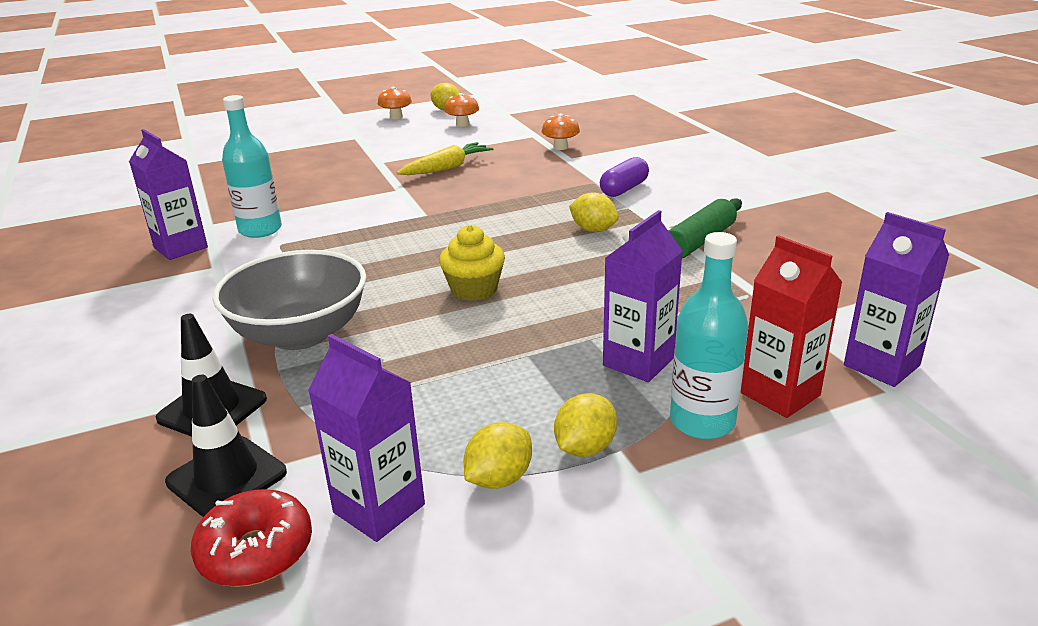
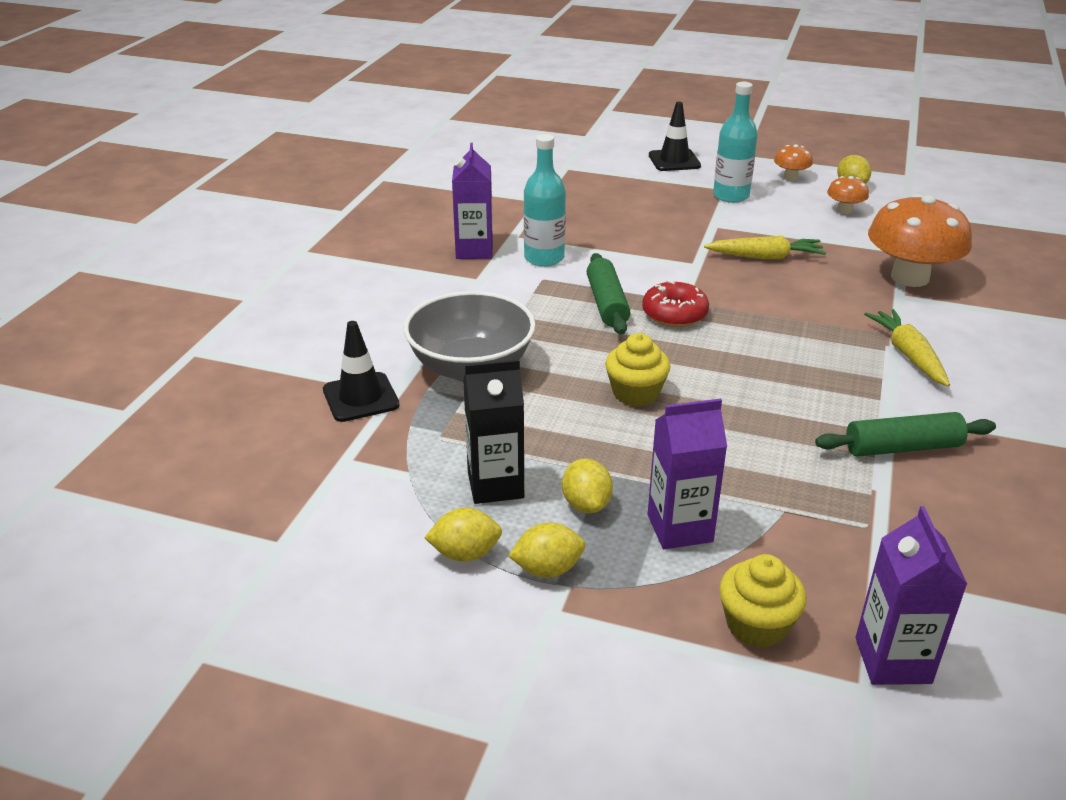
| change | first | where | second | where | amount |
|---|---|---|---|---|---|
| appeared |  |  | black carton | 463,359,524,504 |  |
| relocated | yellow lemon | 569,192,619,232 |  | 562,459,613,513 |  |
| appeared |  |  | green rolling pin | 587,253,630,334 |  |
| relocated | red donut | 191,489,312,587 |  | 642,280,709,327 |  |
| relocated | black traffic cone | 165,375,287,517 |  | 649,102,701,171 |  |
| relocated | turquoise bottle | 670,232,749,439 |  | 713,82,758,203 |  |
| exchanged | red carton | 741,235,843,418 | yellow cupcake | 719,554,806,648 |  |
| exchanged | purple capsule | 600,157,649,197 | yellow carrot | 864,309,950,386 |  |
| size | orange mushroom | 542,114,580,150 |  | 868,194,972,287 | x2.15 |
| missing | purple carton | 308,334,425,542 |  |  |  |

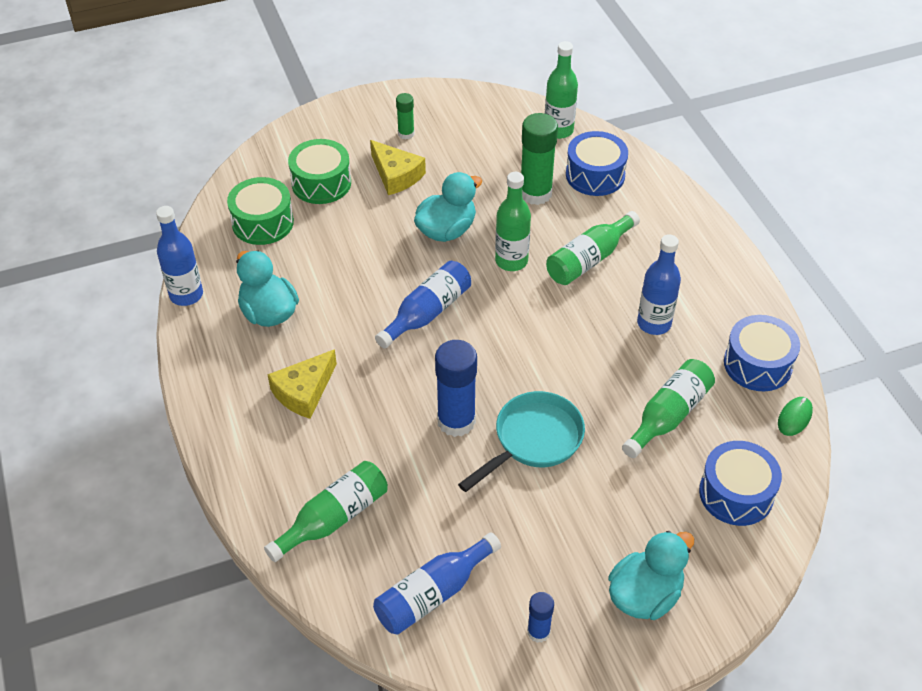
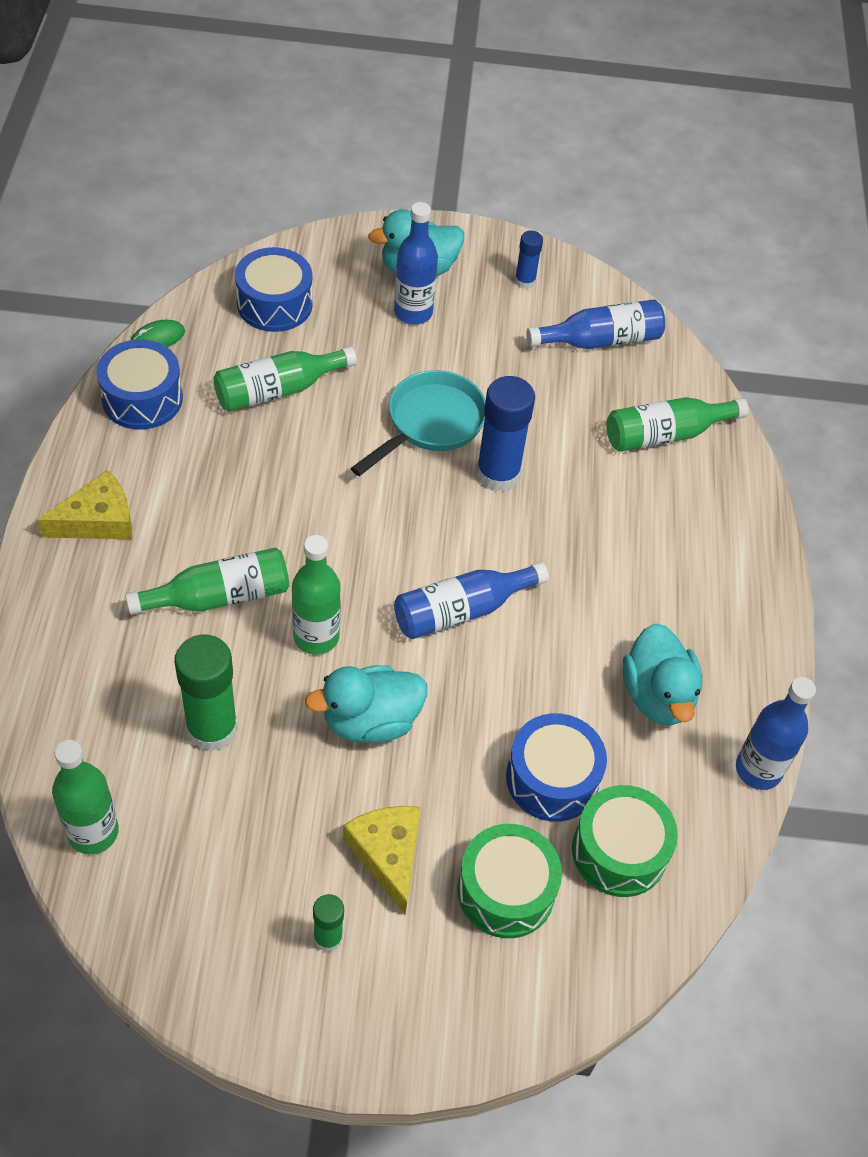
| change | first | where | second | where | amount |
|---|---|---|---|---|---|
| relocated | yellow cheese | 267,349,337,419 |  | 37,470,132,539 |  |
| spun | turquoise pan | 458,391,585,492 |  | 351,370,486,476 | 150 degrees clockwise |
| relocated | blue bottle | 637,234,681,335 |  | 394,202,438,324 |  |
| relocated | blue drum | 566,131,628,196 |  | 506,713,607,822 |  |

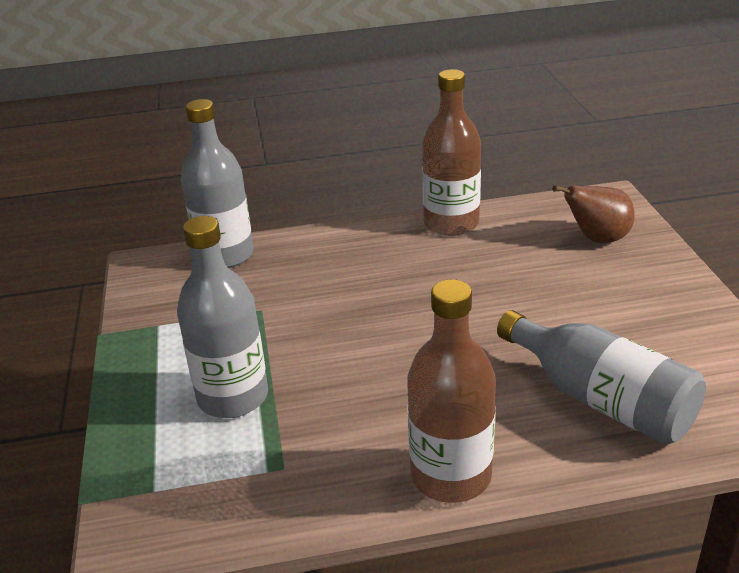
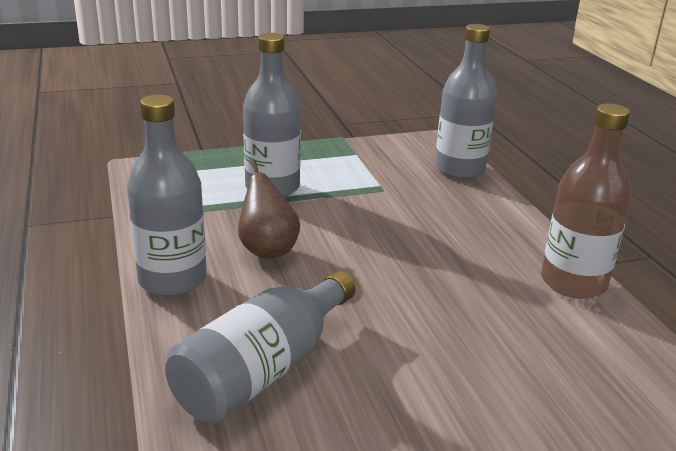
| change | first | where | second | where | amount |
|---|---|---|---|---|---|
| colour | brown bottle | 407,279,496,503 | grey bottle | 127,95,207,296 |  |
| relocated | brown pear | 552,185,635,243 |  | 238,159,300,259 |  |

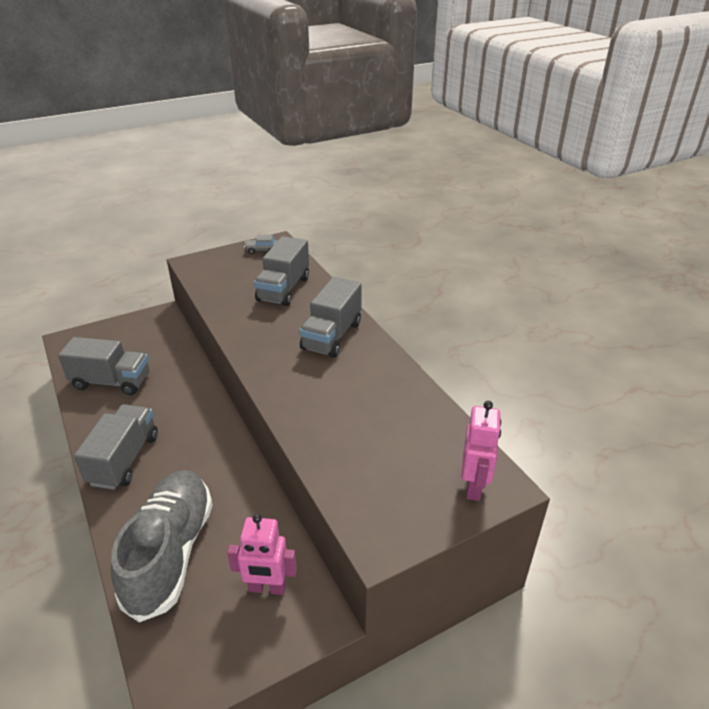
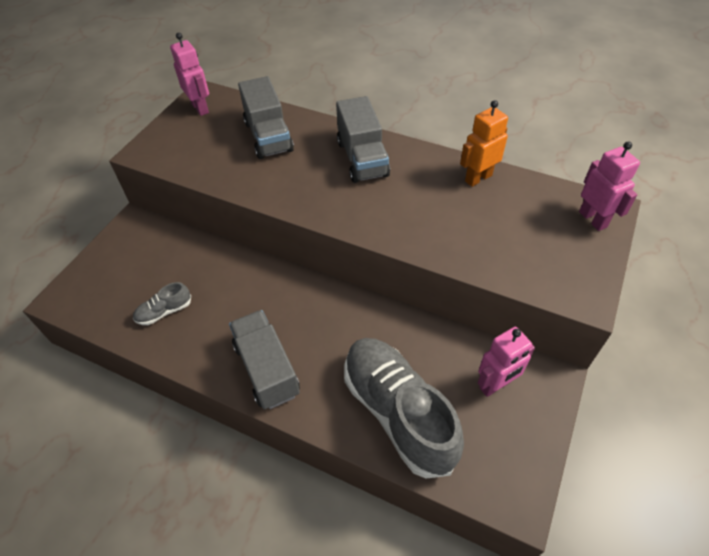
| change | first | where | second | where | amount |
|---|---|---|---|---|---|
| exchanged | grey truck | 58,337,149,395 | grey shoe | 133,282,191,325 |  |
| exchanged | grey car | 244,235,278,254 | pink robot | 170,33,209,116 |  |
| appeared |  |  | orange robot | 460,100,508,187 |  |

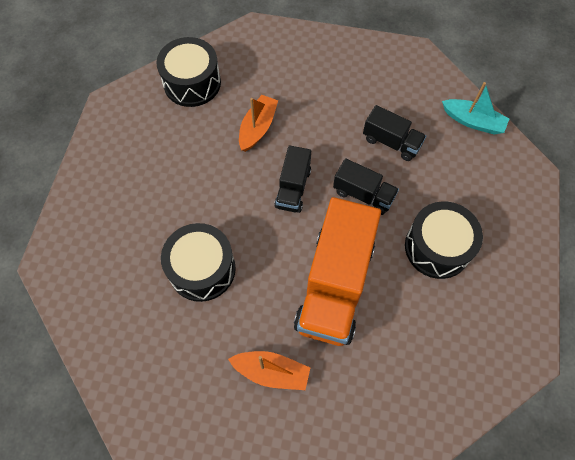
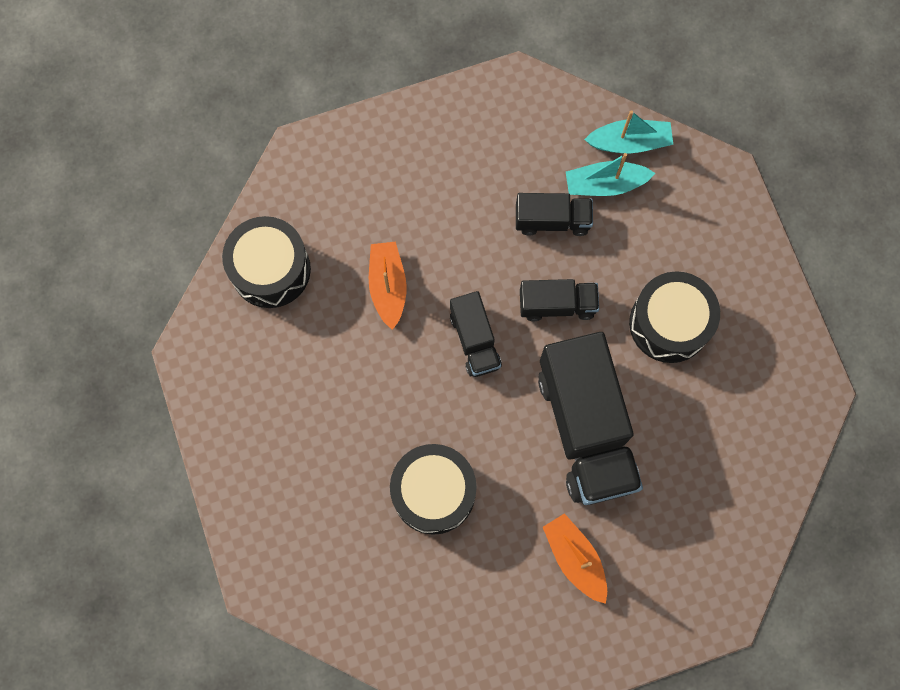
| change | first | where | second | where | amount |
|---|---|---|---|---|---|
| colour | orange truck | 294,197,381,346 | black truck | 538,332,643,505 |  |
| spun | orange boat | 228,351,310,390 |  | 543,513,607,604 | 105 degrees counterclockwise |
| appeared |  |  | turquoise boat | 566,153,655,196 |  |

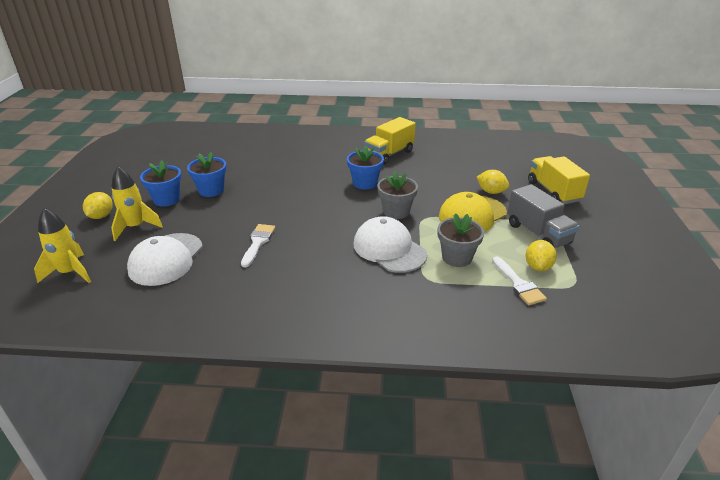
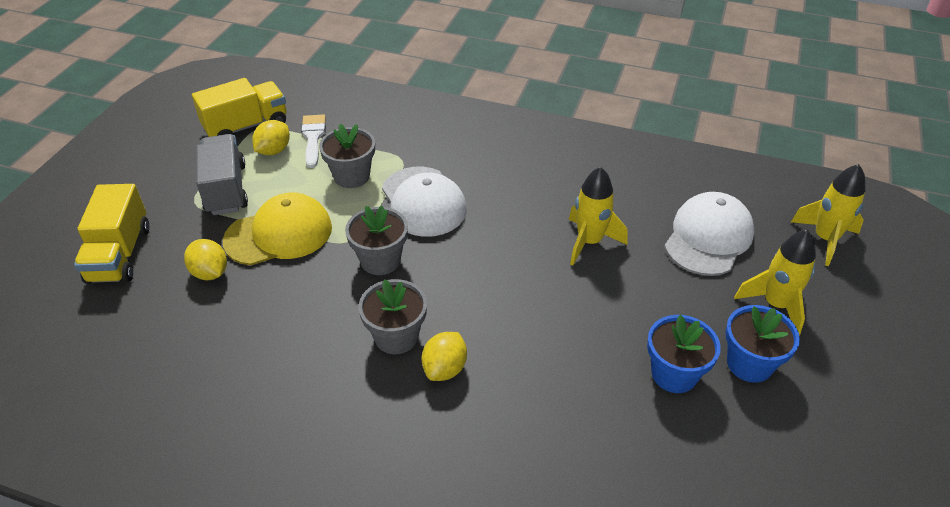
| change | first | where | second | where | amount |
|---|---|---|---|---|---|
| relocated | yellow truck | 364,117,416,165 |  | 192,78,287,137 |  |
| colour | blue flower pot | 347,145,384,189 | grey flower pot | 358,279,427,354 |  |
| relocated | yellow lemon | 83,192,113,219 |  | 422,332,467,381 |  |
| exchanged | white brush | 241,224,276,268 | yellow rocket | 569,167,628,265 |  |

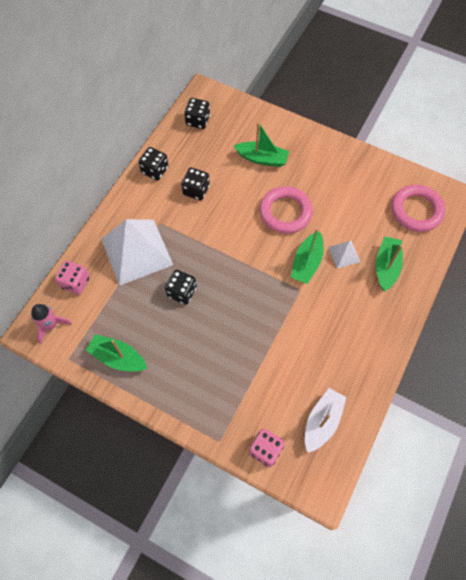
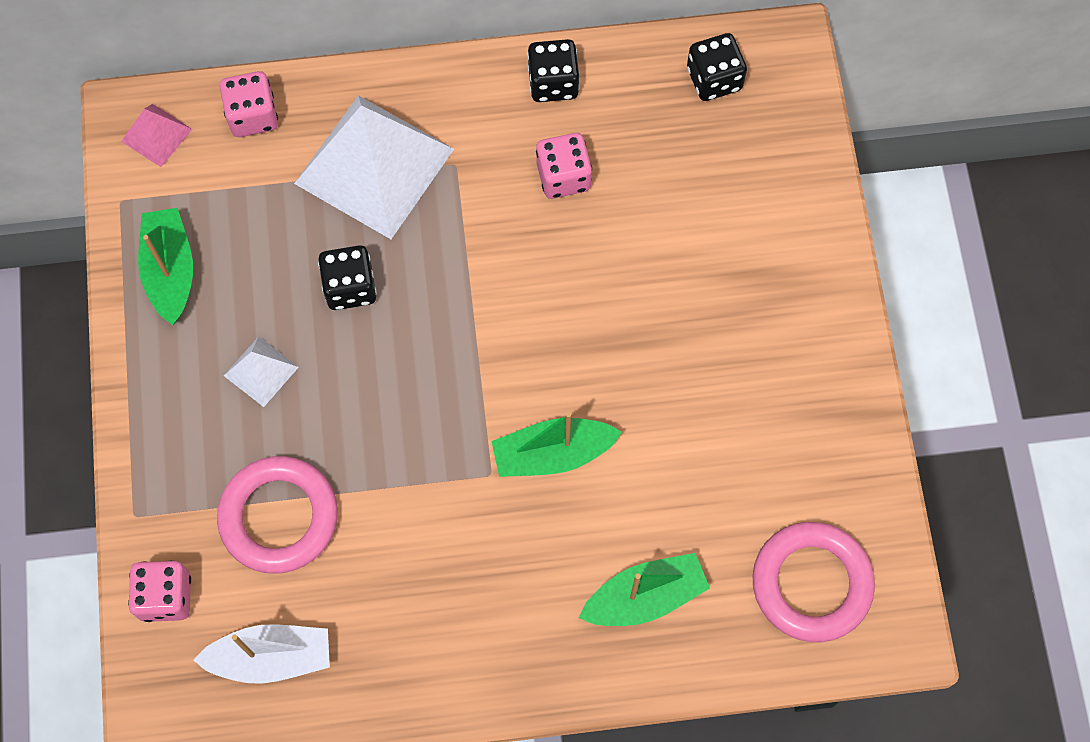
| change | first | where | second | where | amount |
|---|---|---|---|---|---|
| exchanged | pink rocket | 31,304,72,344 | pink pyramid | 121,104,192,167 |  |
| relocated | pink ring | 260,186,313,234 |  | 217,456,338,574 |  |
| relocated | white pyramid | 328,241,360,269 |  | 224,336,299,407 |  |
| colour | black dice | 181,167,210,200 | pink dice | 536,133,592,199 |  |
| missing | green boat | 234,122,289,167 |  |  |  |

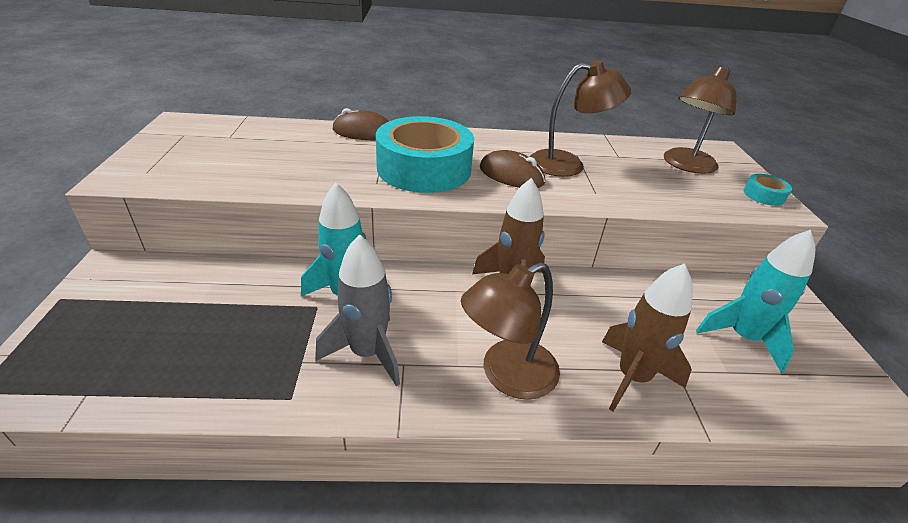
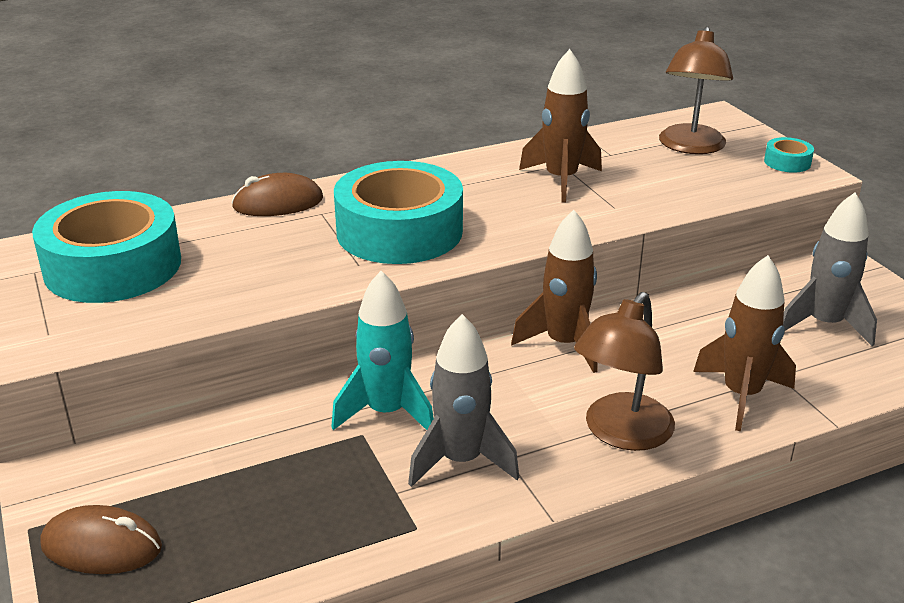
| change | first | where | second | where | amount |
|---|---|---|---|---|---|
| appeared |  |  | turquoise tape | 32,191,181,303 |  |
| relocated | brown mouse | 480,150,545,188 |  | 40,505,162,574 |  |
| exchanged | brown lamp | 530,60,631,177 | brown rocket | 519,49,602,203 |  |
| colour | turquoise rocket | 696,230,815,373 | grey rocket | 783,192,877,347 |  |

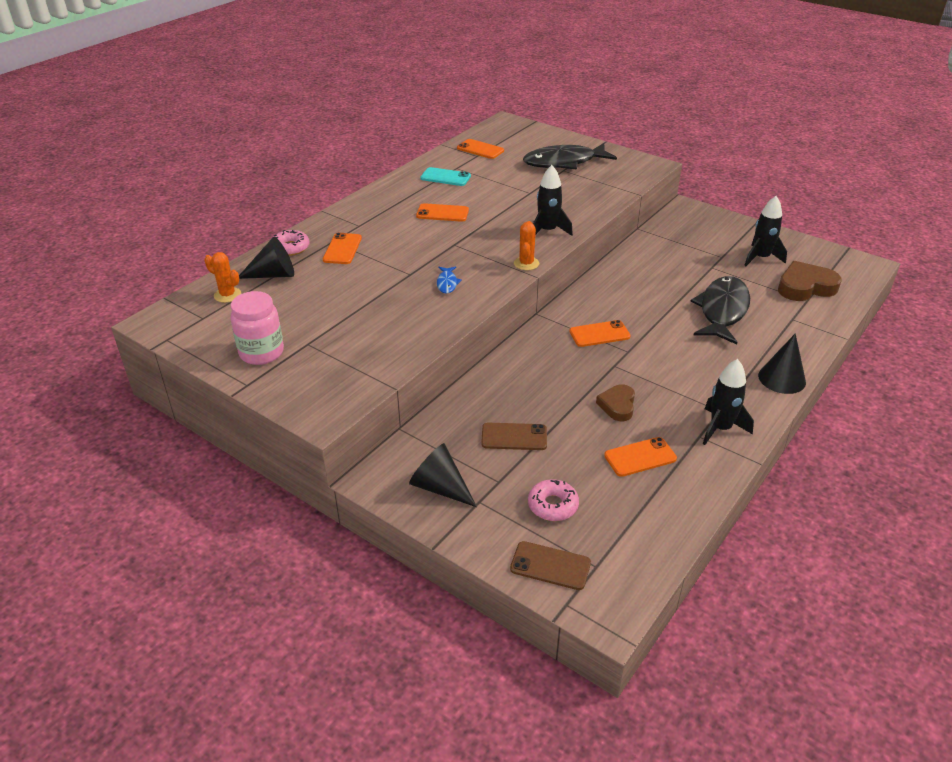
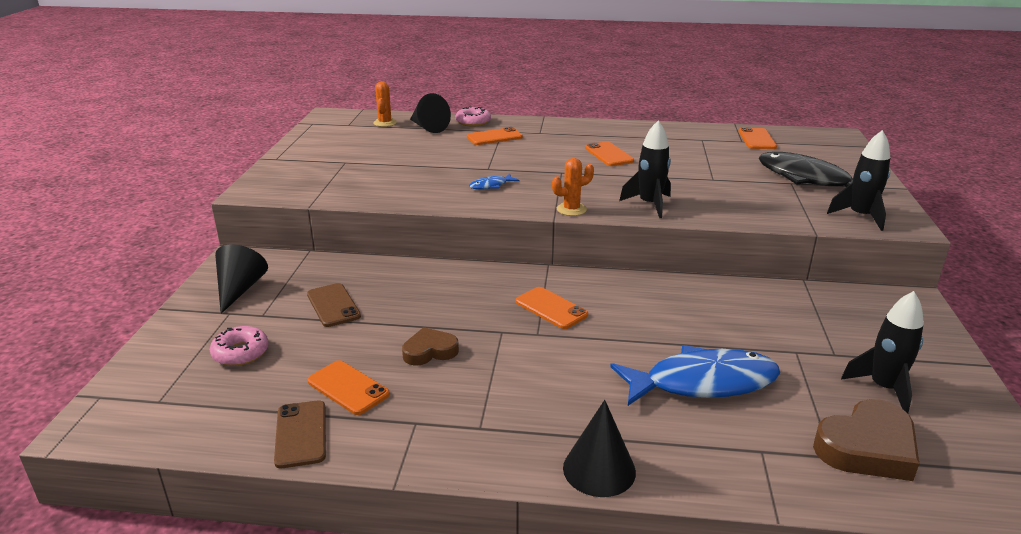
| change | first | where | second | where | amount |
|---|---|---|---|---|---|
| relocated | brown phone | 510,541,591,590 |  | 274,400,326,468 |  |
| colour | black fish | 690,276,750,344 | blue fish | 610,345,780,406 |  |
| spun | brown heart | 778,261,841,301 |  | 813,399,919,481 | 105 degrees clockwise |
| relocated | black rocket | 703,359,754,445 |  | 827,130,890,231 |  |
| missing | pink jar | 230,291,284,365 |  |  |  |
| missing | turquoise phone | 420,167,471,186 |  |  |  |

